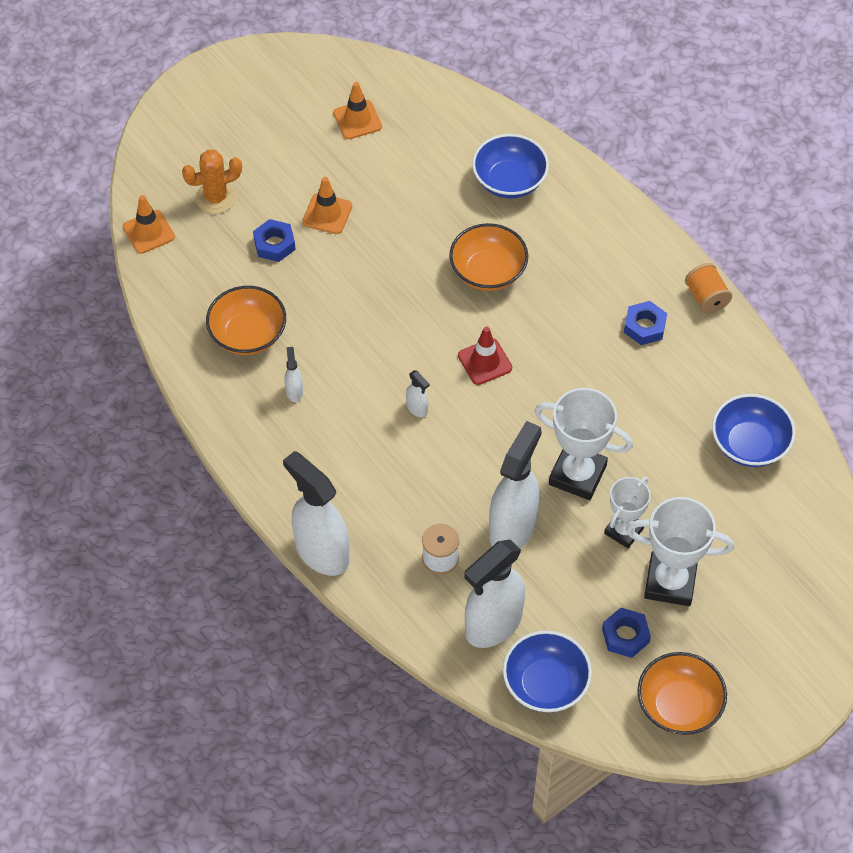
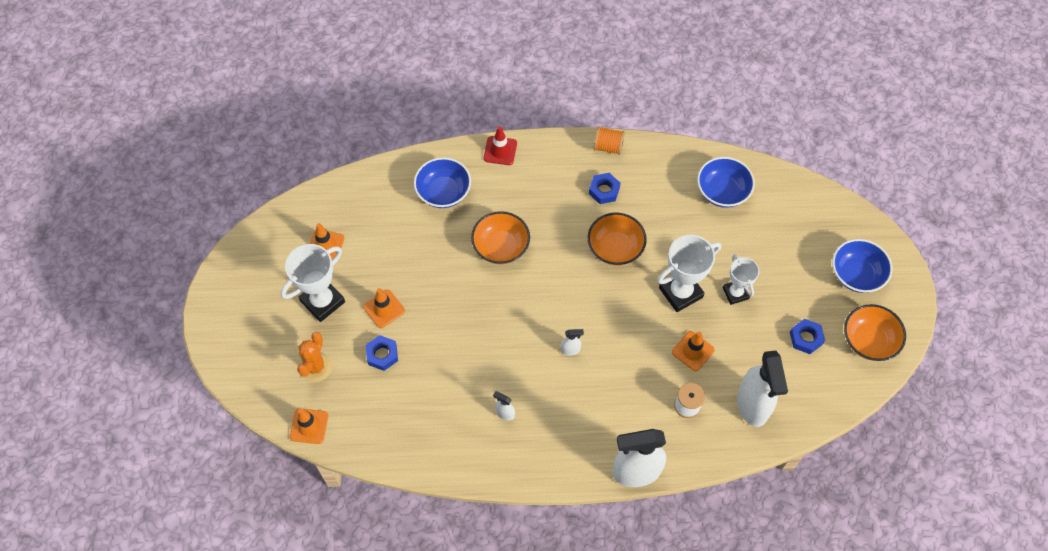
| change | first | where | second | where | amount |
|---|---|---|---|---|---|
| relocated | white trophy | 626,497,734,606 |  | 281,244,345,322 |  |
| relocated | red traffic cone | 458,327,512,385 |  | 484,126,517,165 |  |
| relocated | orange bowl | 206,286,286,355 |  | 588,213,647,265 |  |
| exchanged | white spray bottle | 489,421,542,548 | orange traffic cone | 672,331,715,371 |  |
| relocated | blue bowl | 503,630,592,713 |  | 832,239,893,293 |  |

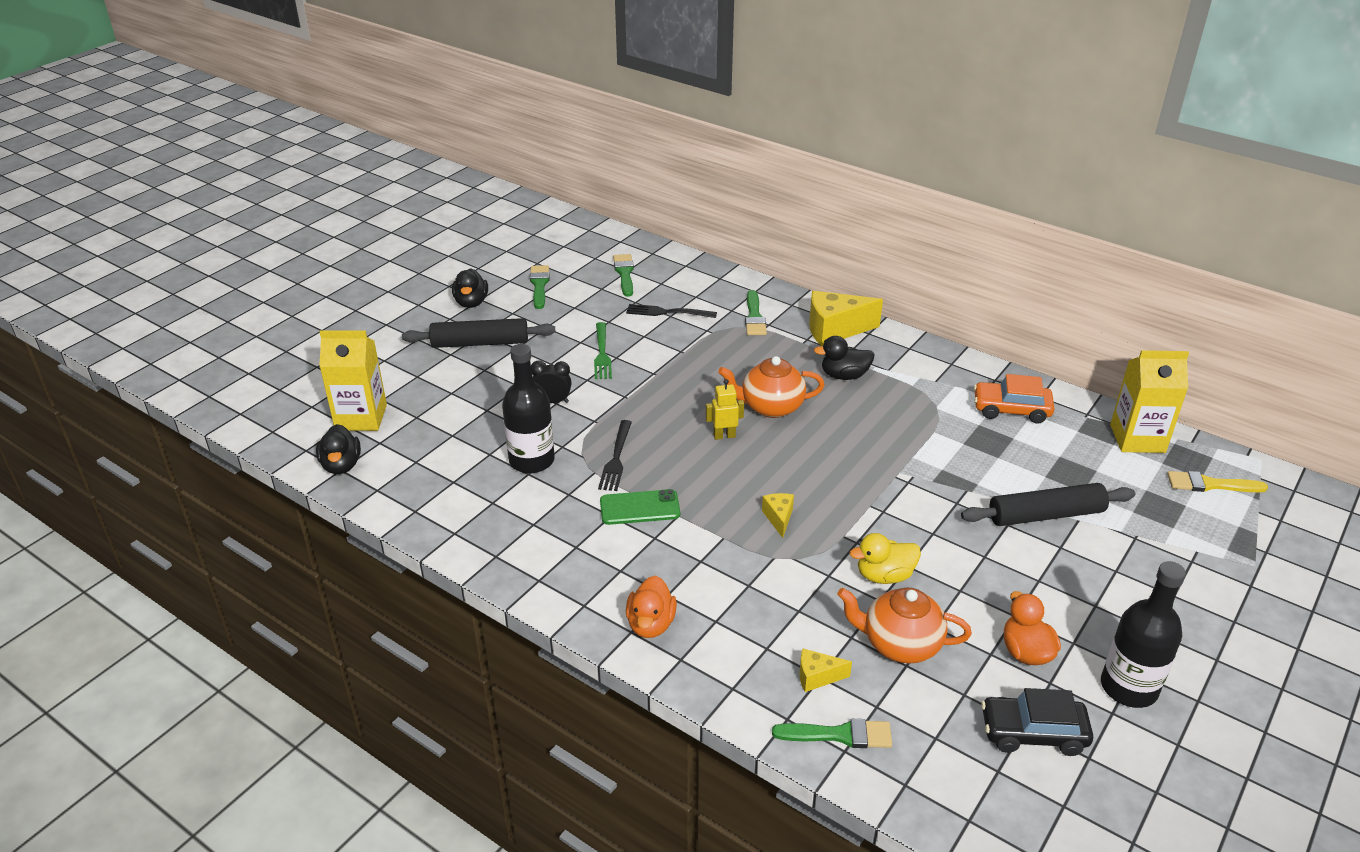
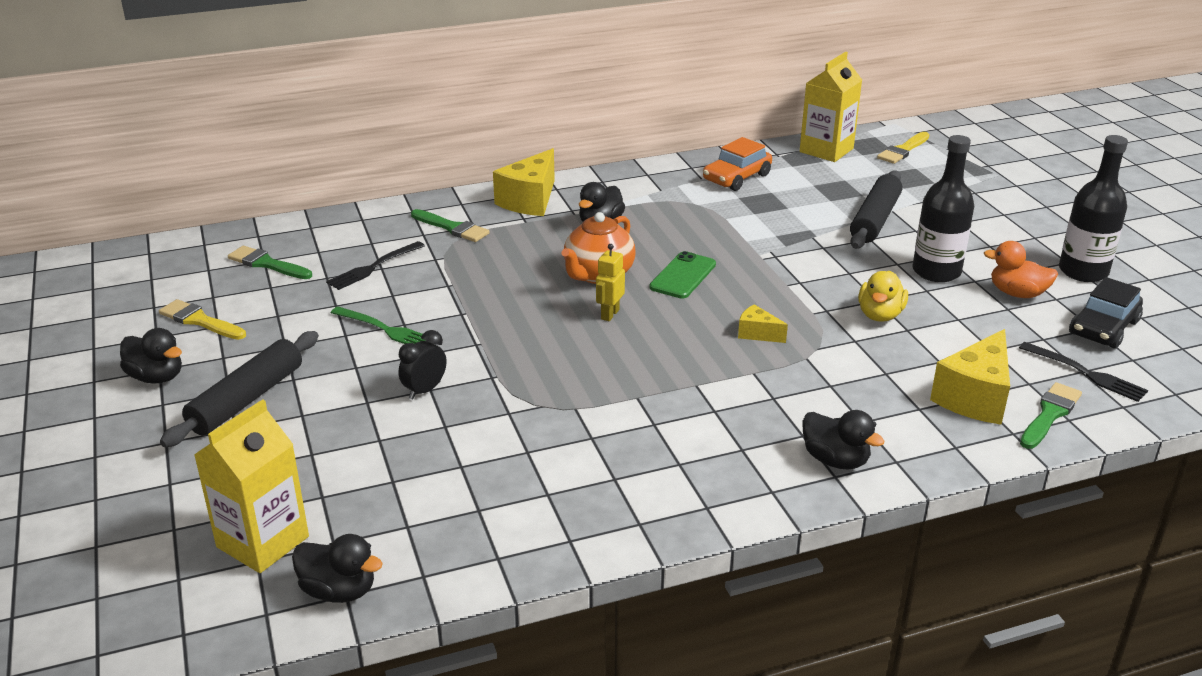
| change | first | where | second | where | amount |
|---|---|---|---|---|---|
| colour | green brush | 530,265,550,309 | yellow brush | 159,299,246,340 |  |
| relocated | green phone | 600,489,680,525 |  | 649,251,716,299 |  |
| colour | orange duck | 626,575,677,638 | black duck | 802,410,885,470 |  |
| relocated | black bottle | 502,344,555,473 |  | 912,135,974,282 |  |
| size | yellow cheese | 799,649,852,692 |  | 930,329,1010,425 | x1.97 |
| relocated | black fork | 598,420,632,491 |  | 1019,342,1148,402 |  |
| missing | orange teapot | 837,588,972,664 |  |  |  |

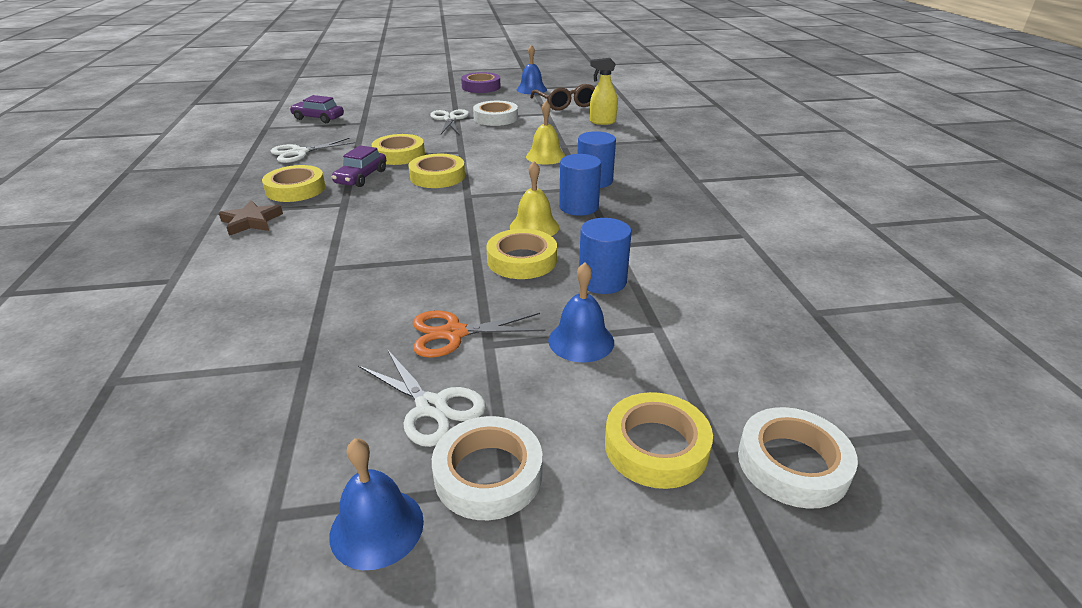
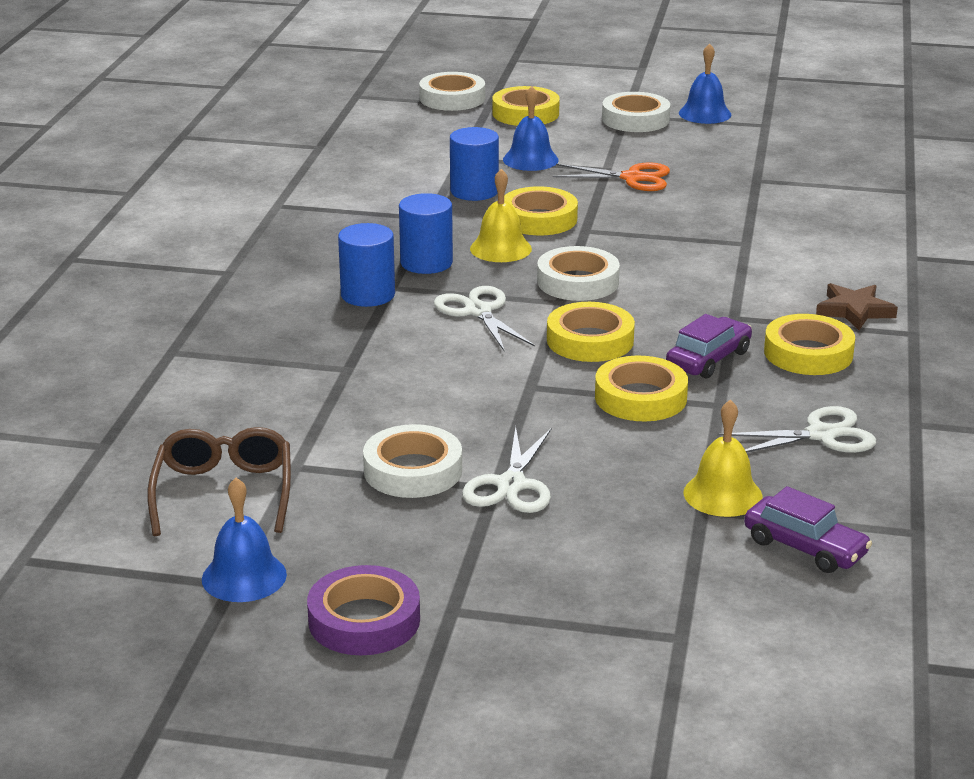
| change | first | where | second | where | amount |
|---|---|---|---|---|---|
| relocated | white scissors | 358,349,486,447 |  | 434,286,535,351 |  |
| appeared |  |  | white tape | 537,246,620,301 |  |
| relocated | yellow bell | 526,101,565,165 |  | 684,399,763,517 |  |
| missing | yellow spray bottle | 590,58,618,125 |  |  |  |

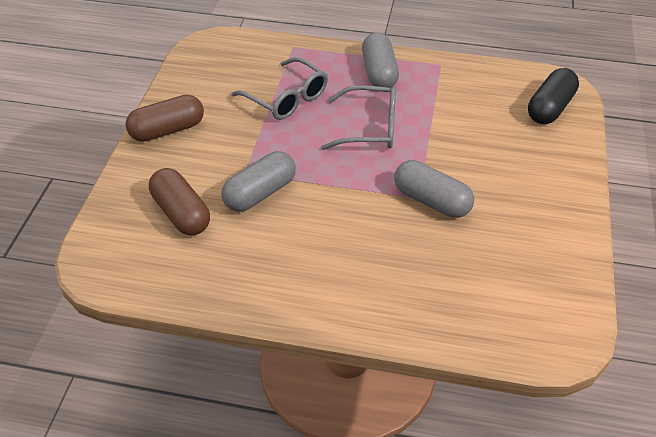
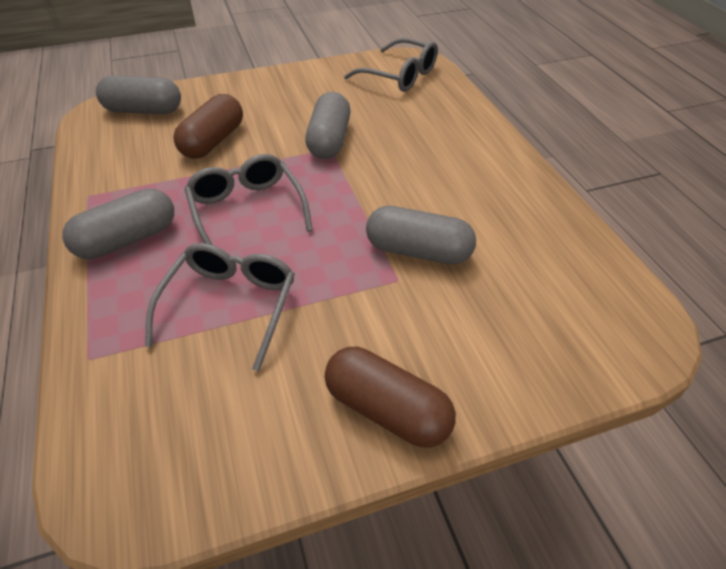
| change | first | where | second | where | amount |
|---|---|---|---|---|---|
| colour | black capsule | 528,68,579,124 | grey capsule | 96,76,181,114 |  |
| relocated | brown capsule | 149,168,210,236 |  | 173,94,243,159 |  |
| appeared |  |  | grey glasses | 344,38,438,92 |  |

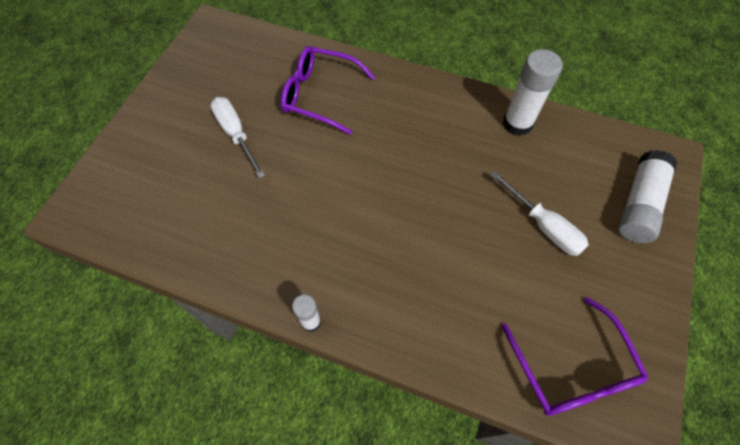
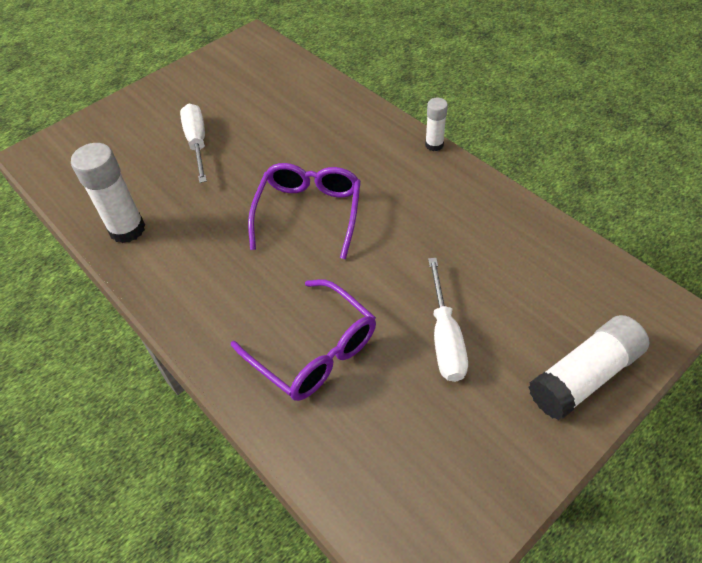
| change | first | where | second | where | amount |
|---|---|---|---|---|---|
| relocated | purple glasses | 501,297,649,416 |  | 248,163,361,259 |  |
| relocated | white glue stick | 618,150,677,243 |  | 529,315,650,420 |  |

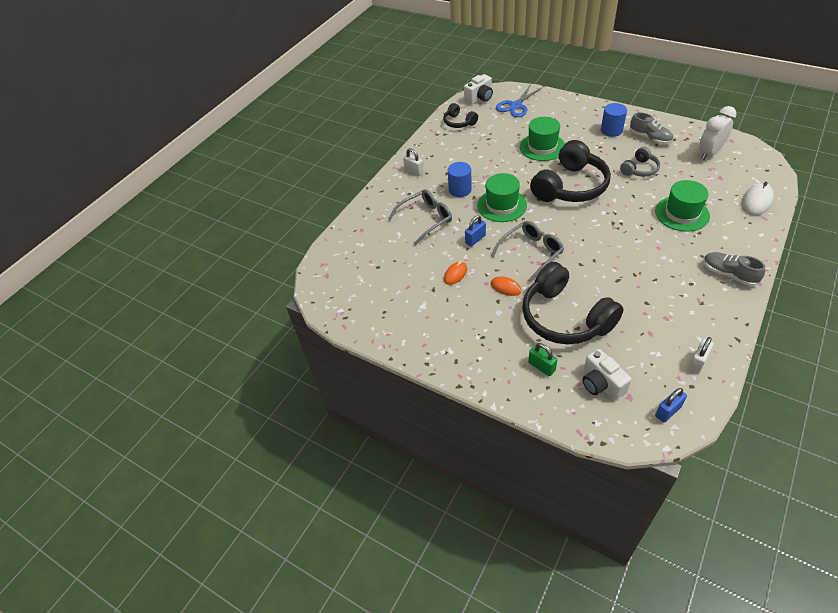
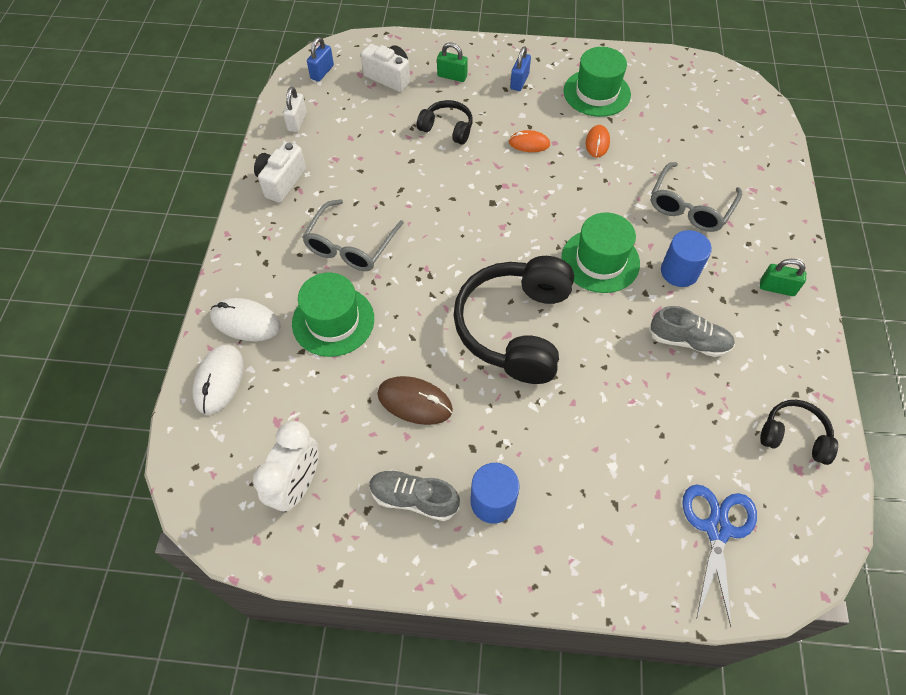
| change | first | where | second | where | amount |
|---|---|---|---|---|---|
| appeared |  |  | white mouse | 210,298,281,341 |  |
| relocated | white camera | 464,74,493,104 |  | 254,142,306,203 |  |
| relocated | grey glasses | 491,221,564,283 |  | 302,199,404,271 |  |
| exchanged | grey headphones | 620,147,660,177 | brown mouse | 377,376,453,425 |  |
| size | black headphones | 522,262,623,344 |  | 417,100,473,145 | x0.50 |
| relocated | blue padlock | 465,215,486,247 |  | 510,46,531,91 |  |
| relocated | green hat | 520,117,565,161 |  | 564,47,631,117 |  |
| relocated | grey shoe | 703,252,765,286 |  | 649,306,735,357 |  |
| colour | white padlock | 403,148,424,176 | green padlock | 760,259,806,296 |  |

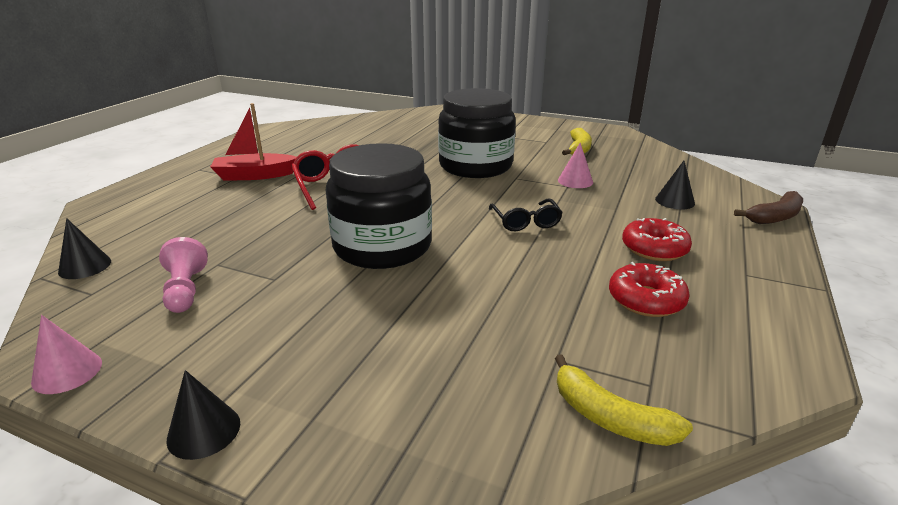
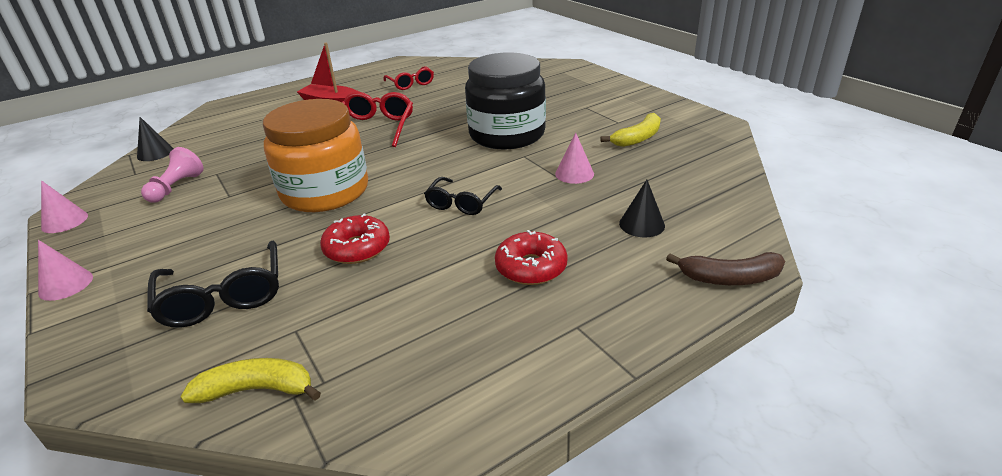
| change | first | where | second | where | amount |
|---|---|---|---|---|---|
| colour | black cone | 167,370,240,460 | pink cone | 38,240,93,301 |  |
| appeared |  |  | black glasses | 147,240,279,327 |  |
| spun | yellow banana | 555,354,693,446 |  | 181,358,321,403 | 105 degrees clockwise |
| colour | black jar | 326,143,432,269 | orange jar | 263,99,368,212 |  |
| relocated | red donut | 609,262,690,317 |  | 320,213,390,264 |  |
| appeared |  |  | red glasses | 384,66,434,90 |  |

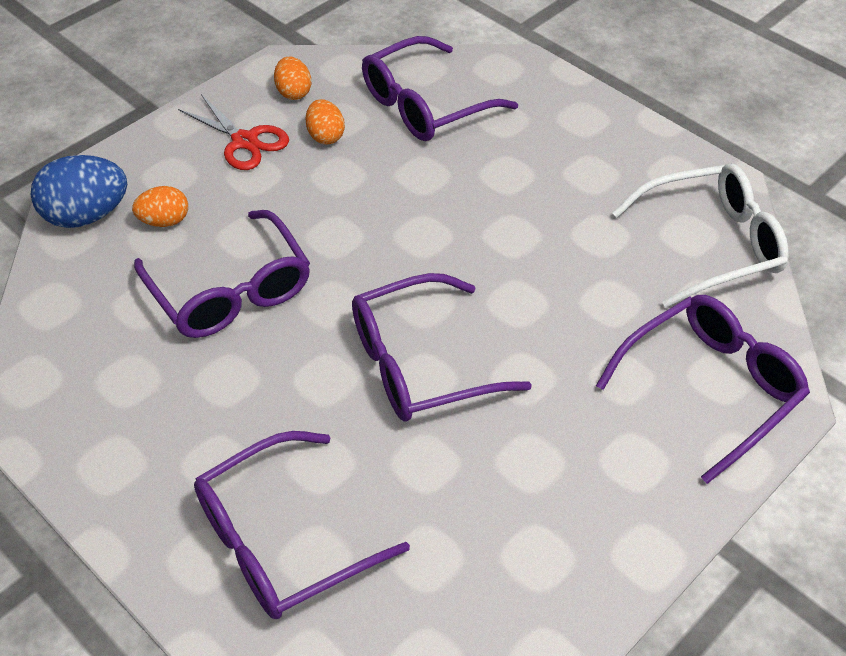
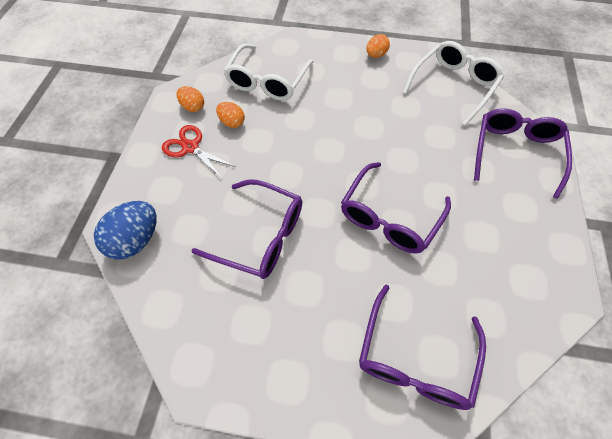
| change | first | where | second | where | amount |
|---|---|---|---|---|---|
| spun | red scissors | 178,94,289,170 |  | 162,125,236,180 | 150 degrees counterclockwise |
| colour | purple glasses | 362,36,518,141 | white glasses | 224,44,314,101 |  |
| relocated | orange egg | 132,186,188,227 |  | 367,34,390,58 |  |

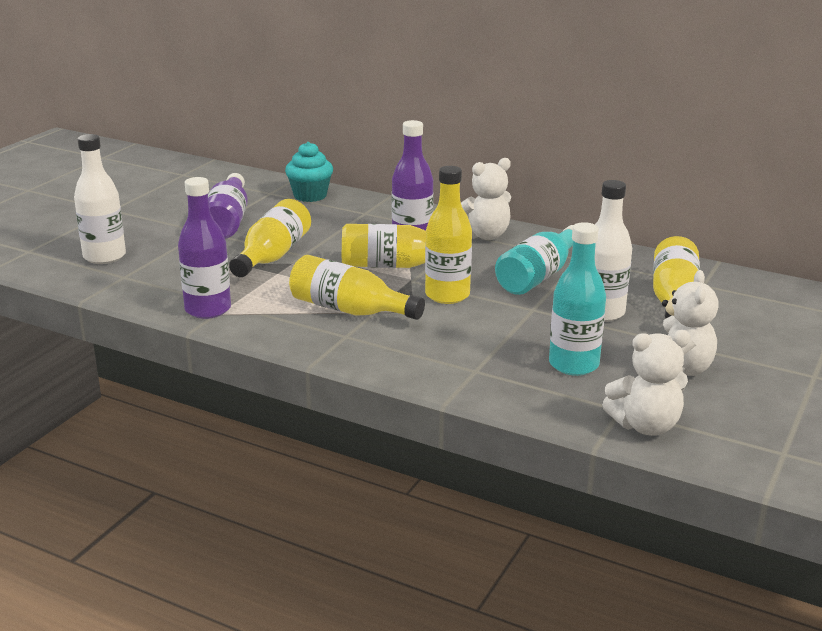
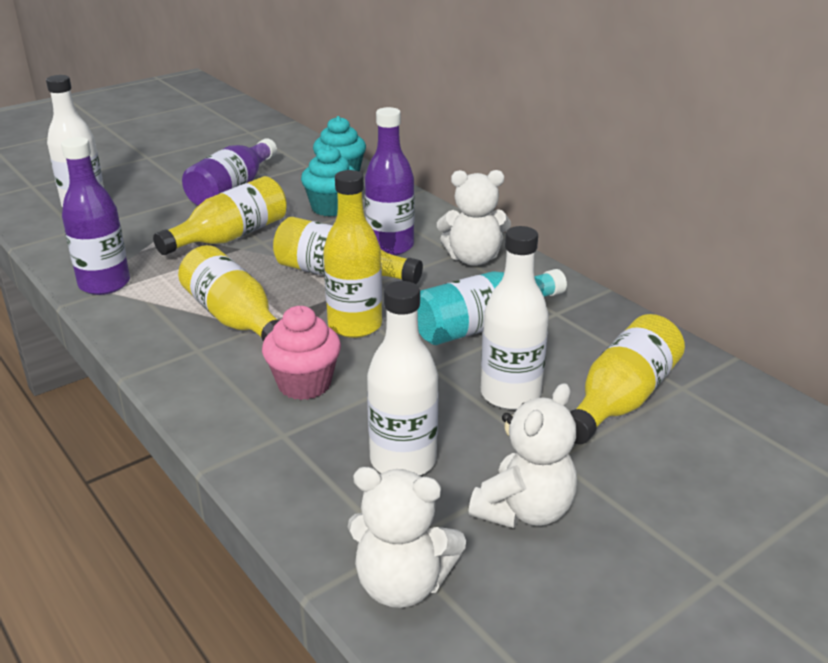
| change | first | where | second | where | amount |
|---|---|---|---|---|---|
| appeared |  |  | pink cupcake | 262,306,341,400 |  |
| appeared |  |  | turquoise cupcake | 301,145,356,217 |  |
| colour | turquoise bottle | 549,222,606,376 | white bottle | 367,281,439,475 |  |

